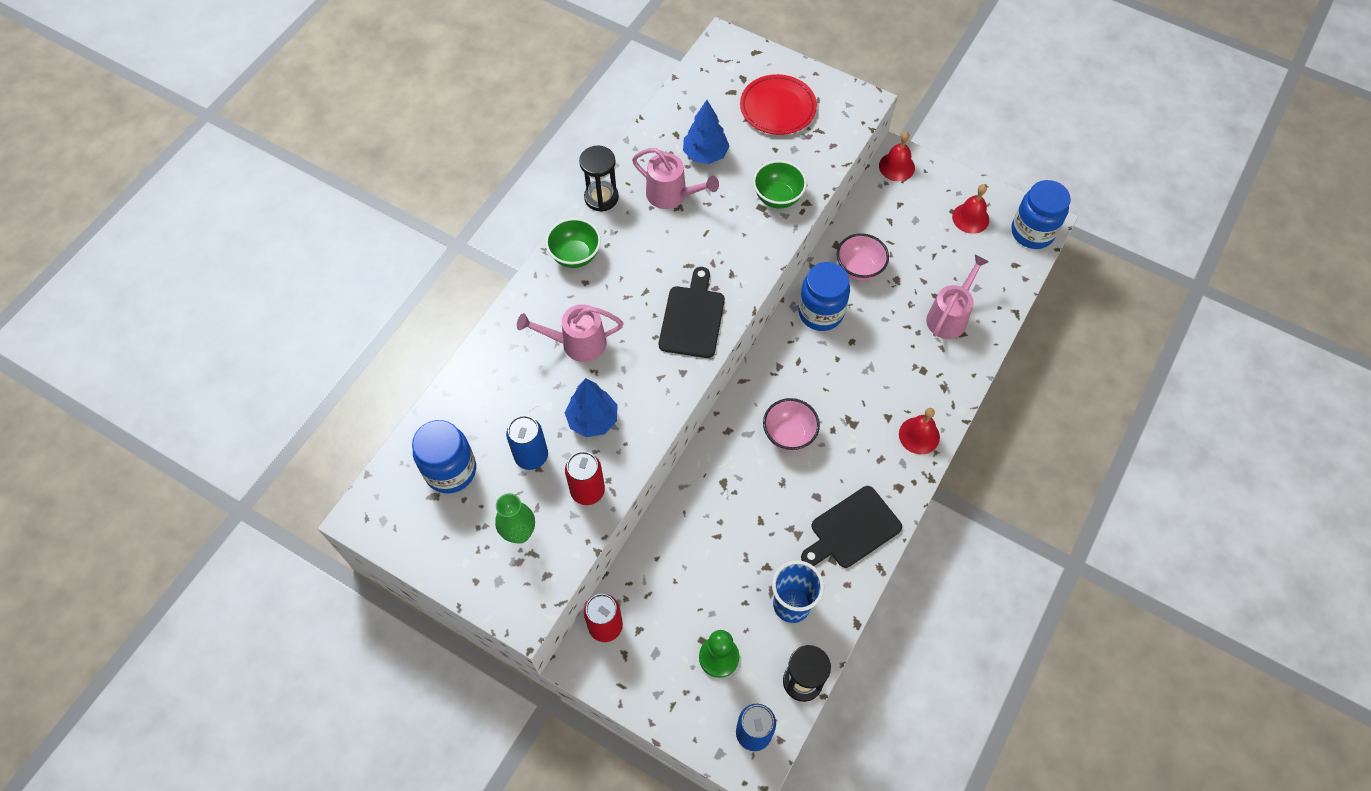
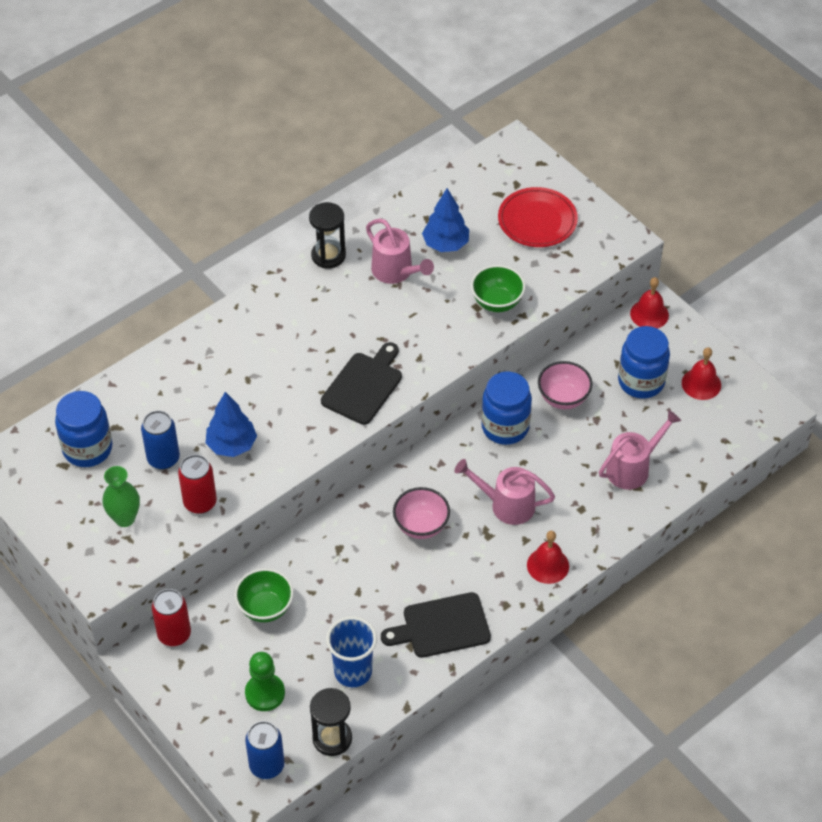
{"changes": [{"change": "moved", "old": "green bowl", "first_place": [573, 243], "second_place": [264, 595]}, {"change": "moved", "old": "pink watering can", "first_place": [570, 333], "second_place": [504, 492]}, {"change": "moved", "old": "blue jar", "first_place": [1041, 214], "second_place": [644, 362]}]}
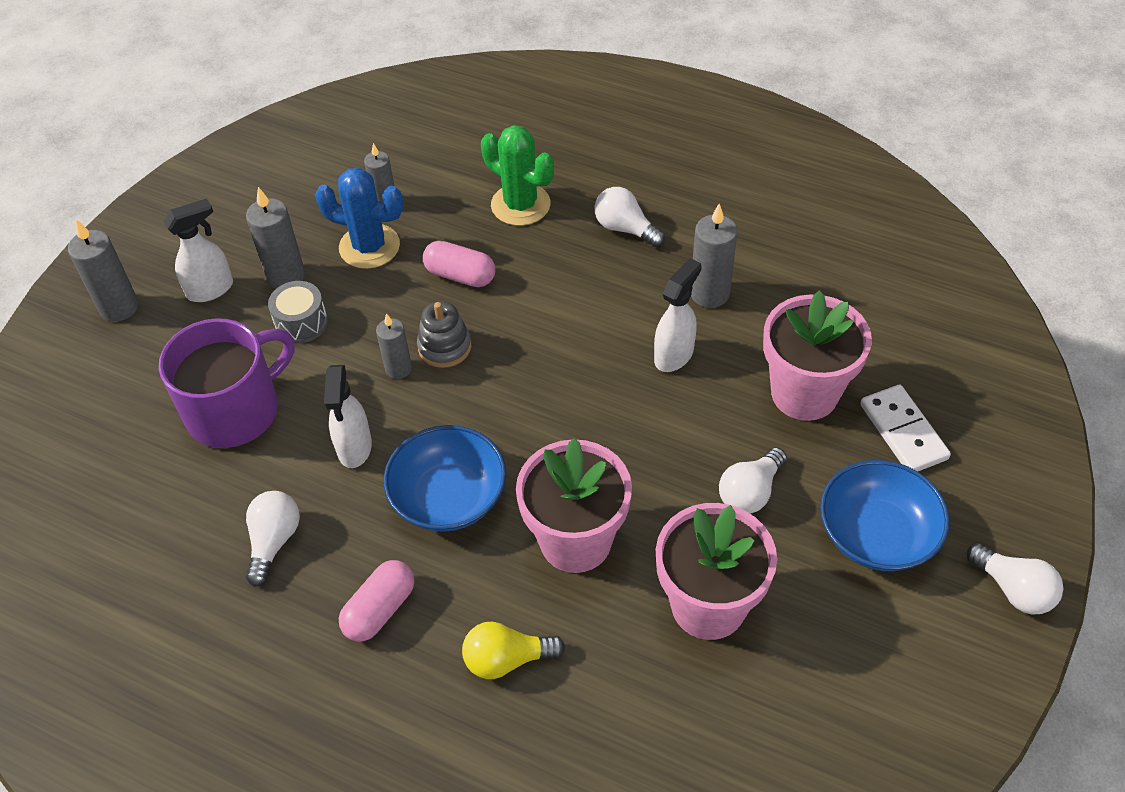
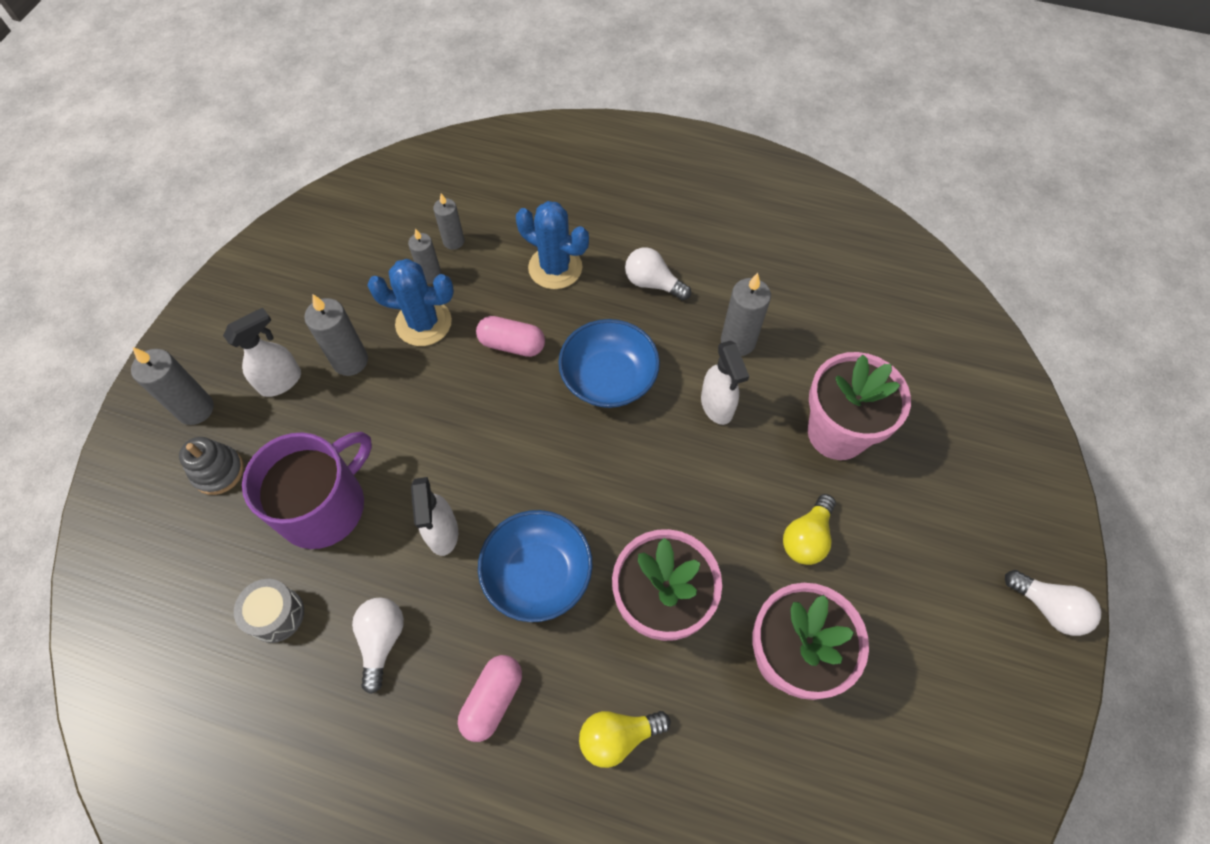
{"changes": [{"change": "moved", "old": "grey stacking toy", "first_place": [444, 334], "second_place": [211, 466]}, {"change": "moved", "old": "grey drum", "first_place": [298, 312], "second_place": [269, 611]}, {"change": "moved", "old": "grey candle", "first_place": [394, 346], "second_place": [448, 222]}, {"change": "recoloured", "old": "green cactus", "new": "blue cactus", "first_place": [517, 175], "second_place": [552, 245]}, {"change": "moved", "old": "blue bowl", "first_place": [885, 515], "second_place": [609, 363]}, {"change": "turned", "old": "white spray bottle", "first_place": [678, 315], "second_place": [725, 383], "degrees": 135}, {"change": "recoloured", "old": "white light bulb", "new": "yellow light bulb", "first_place": [753, 480], "second_place": [809, 529]}, {"change": "removed", "old": "white domino", "first_place": [905, 428]}]}
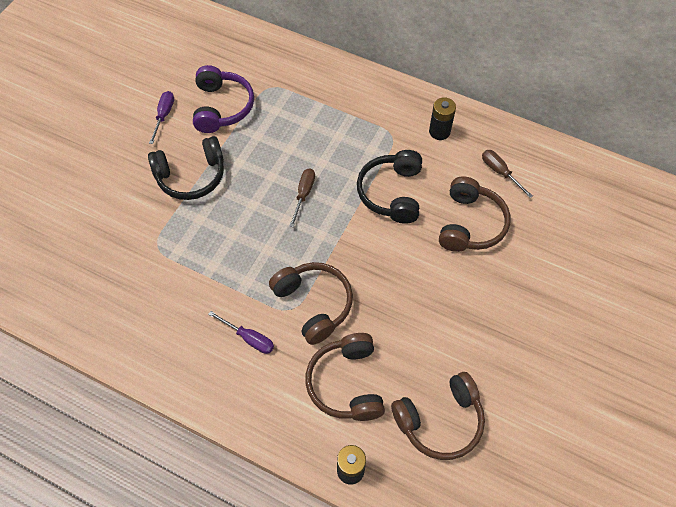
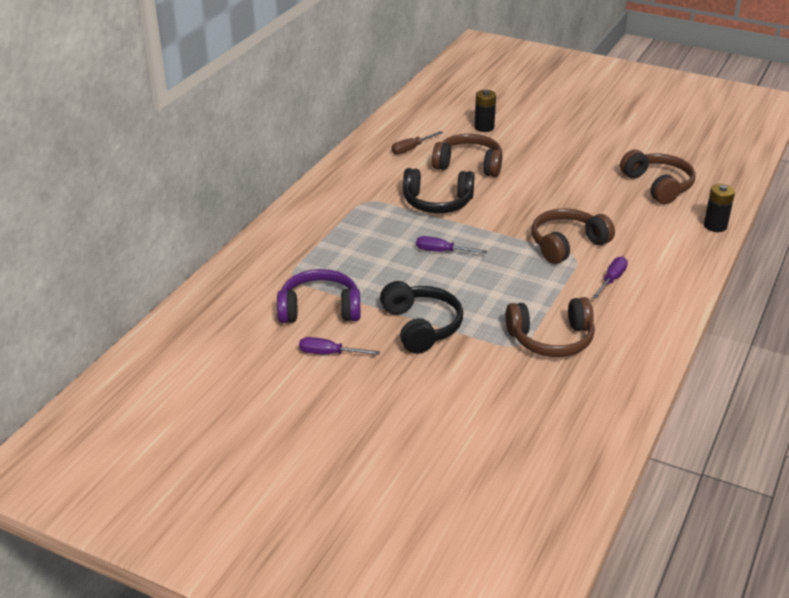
{"changes": [{"change": "recoloured", "old": "brown screwdriver", "new": "purple screwdriver", "first_place": [302, 197], "second_place": [451, 245]}, {"change": "moved", "old": "black battery", "first_place": [442, 118], "second_place": [485, 111]}, {"change": "moved", "old": "brown headphones", "first_place": [345, 377], "second_place": [550, 327]}]}
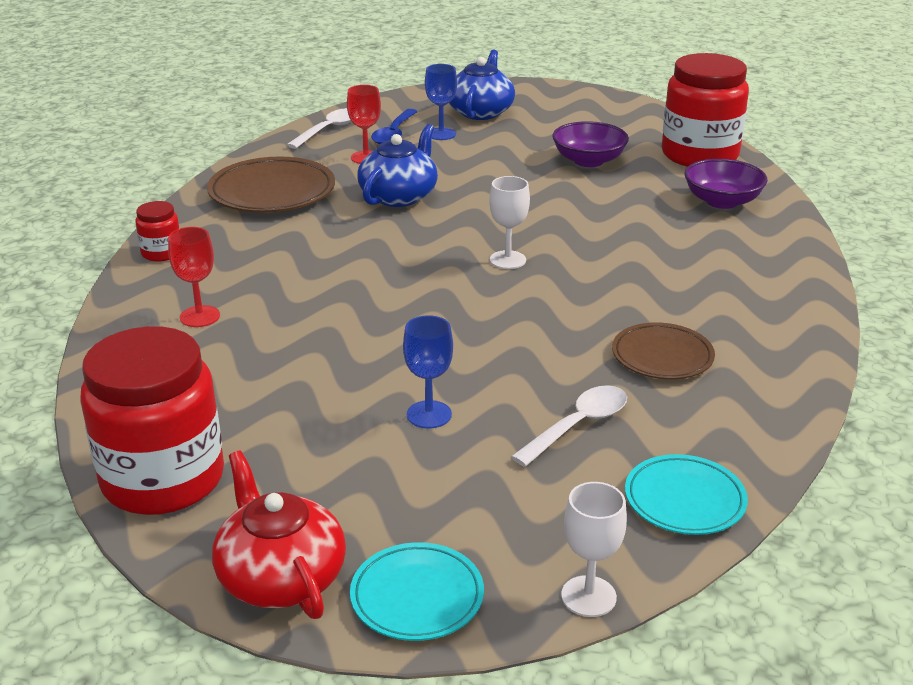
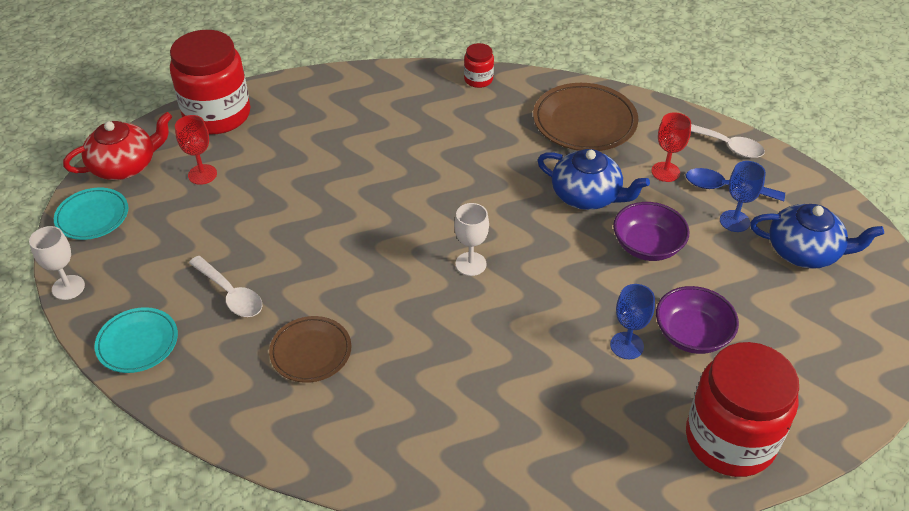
{"changes": [{"change": "moved", "old": "red goblet", "first_place": [194, 277], "second_place": [196, 150]}, {"change": "moved", "old": "blue goblet", "first_place": [428, 371], "second_place": [632, 321]}, {"change": "moved", "old": "purple bowl", "first_place": [725, 184], "second_place": [651, 231]}]}
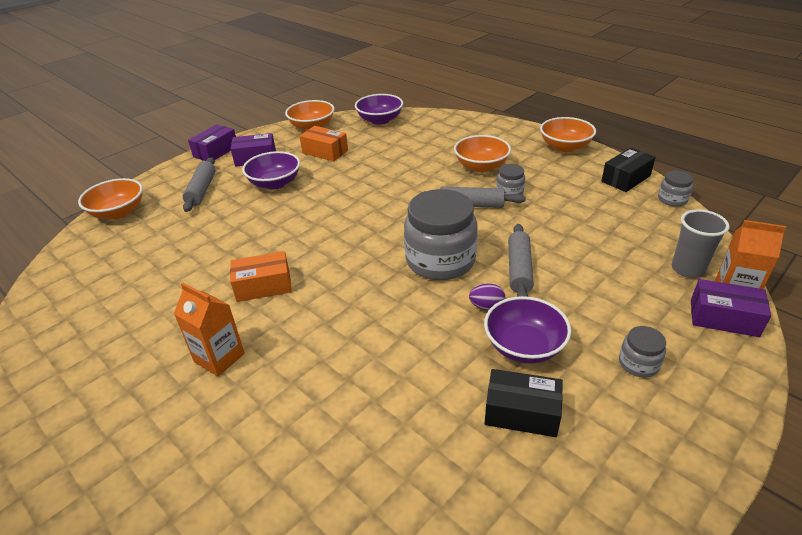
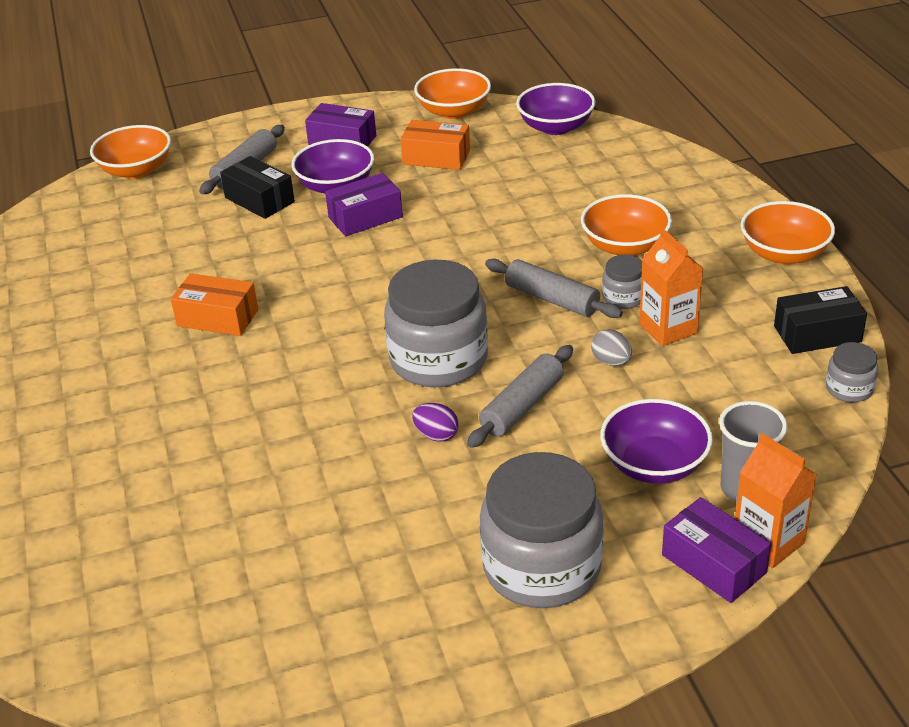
{"changes": [{"change": "moved", "old": "black box", "first_place": [524, 403], "second_place": [257, 187]}, {"change": "moved", "old": "purple box", "first_place": [212, 142], "second_place": [364, 204]}, {"change": "turned", "old": "orange box", "first_place": [324, 144], "second_place": [435, 145], "degrees": -45}, {"change": "resized", "old": "grey jar", "first_place": [642, 351], "second_place": [542, 530], "factor": 2.21}, {"change": "added", "new": "grey egg", "second_place": [611, 347]}, {"change": "moved", "old": "purple bowl", "first_place": [527, 330], "second_place": [656, 441]}, {"change": "moved", "old": "orange carton", "first_place": [209, 329], "second_place": [671, 287]}]}
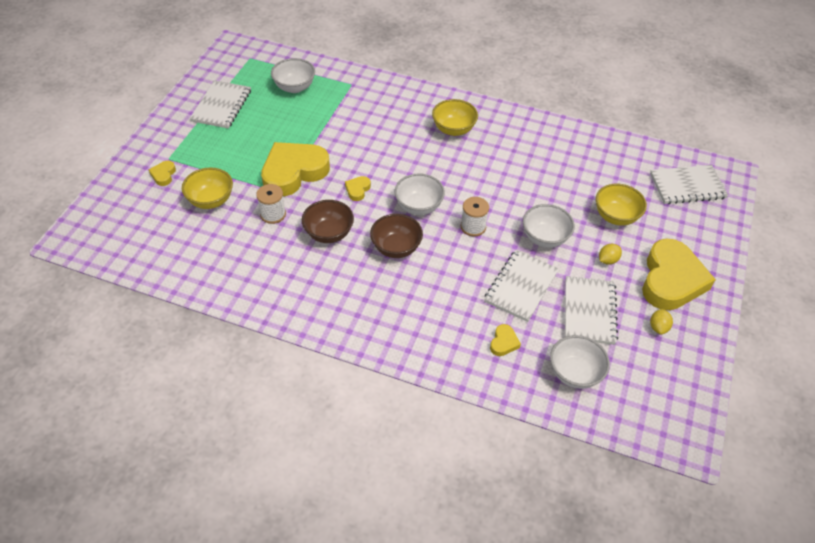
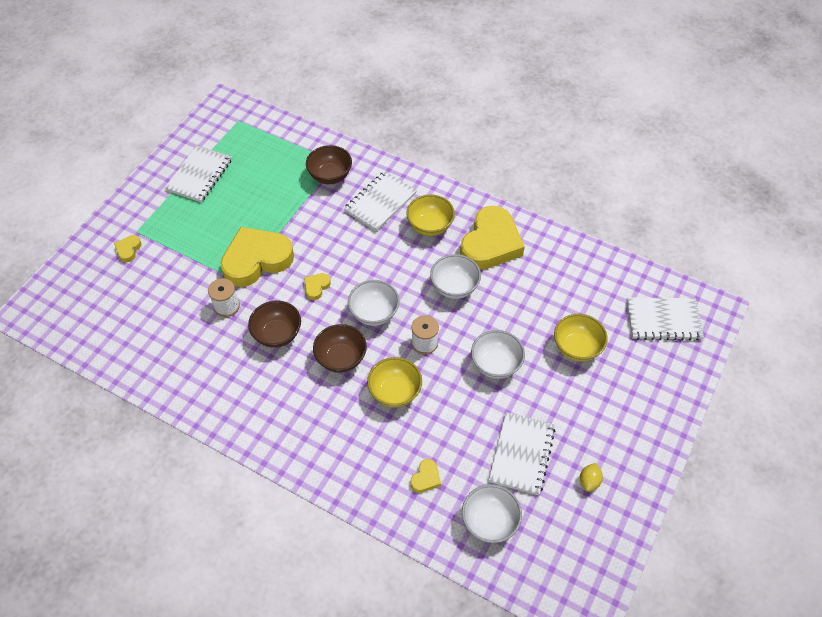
{"changes": [{"change": "added", "new": "brown bowl", "second_place": [329, 164]}, {"change": "moved", "old": "white notebook", "first_place": [521, 286], "second_place": [380, 201]}, {"change": "moved", "old": "yellow bowl", "first_place": [207, 188], "second_place": [394, 382]}, {"change": "moved", "old": "white bowl", "first_place": [293, 75], "second_place": [455, 276]}, {"change": "moved", "old": "yellow heart", "first_place": [679, 274], "second_place": [492, 238]}, {"change": "removed", "old": "yellow lemon", "first_place": [610, 254]}]}
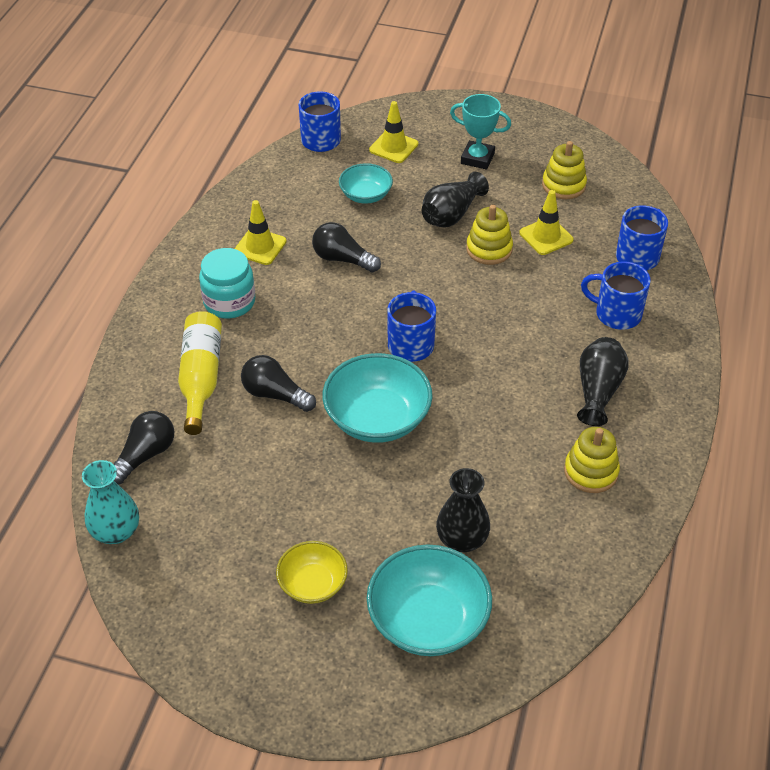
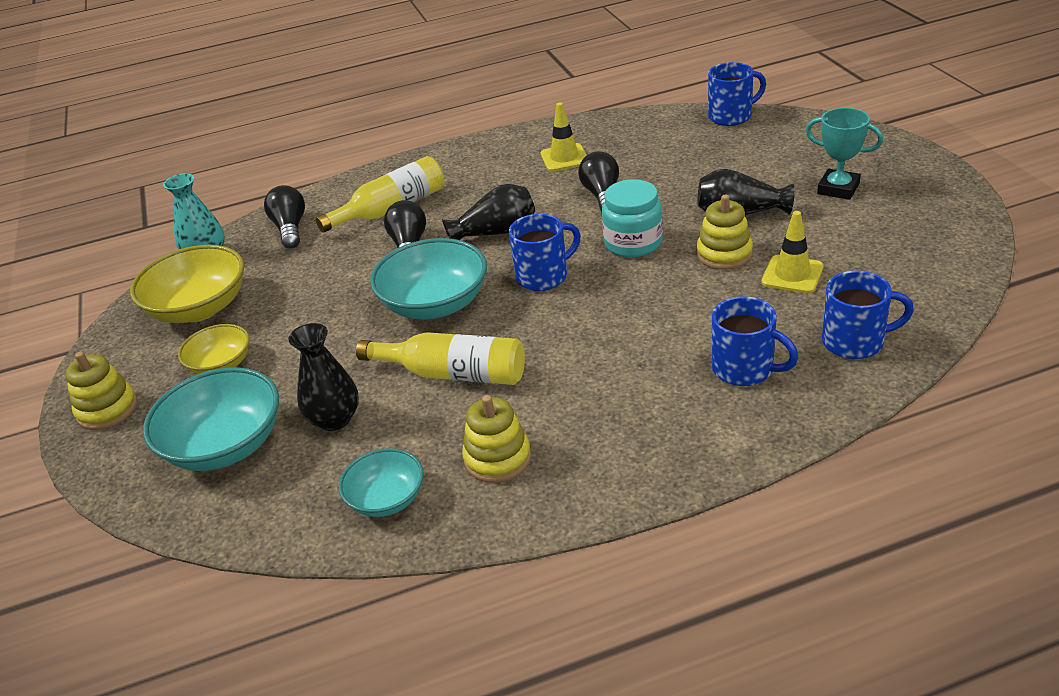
{"changes": [{"change": "moved", "old": "yellow stacking toy", "first_place": [564, 170], "second_place": [101, 391]}, {"change": "added", "new": "yellow bowl", "second_place": [187, 284]}, {"change": "turned", "old": "black light bulb", "first_place": [144, 447], "second_place": [284, 217], "degrees": -105}, {"change": "moved", "old": "turquoise bowl", "first_place": [366, 183], "second_place": [381, 482]}, {"change": "added", "new": "yellow bottle", "second_place": [440, 358]}, {"change": "moved", "old": "black vase", "first_place": [603, 381], "second_place": [488, 212]}, {"change": "moved", "old": "turquoise jar", "first_place": [227, 283], "second_place": [632, 218]}, {"change": "turned", "old": "blue mug", "first_place": [616, 295], "second_place": [755, 341], "degrees": 135}, {"change": "turned", "old": "turquoise trophy", "first_place": [480, 132], "second_place": [844, 154], "degrees": -45}, {"change": "removed", "old": "yellow traffic cone", "first_place": [393, 132]}]}
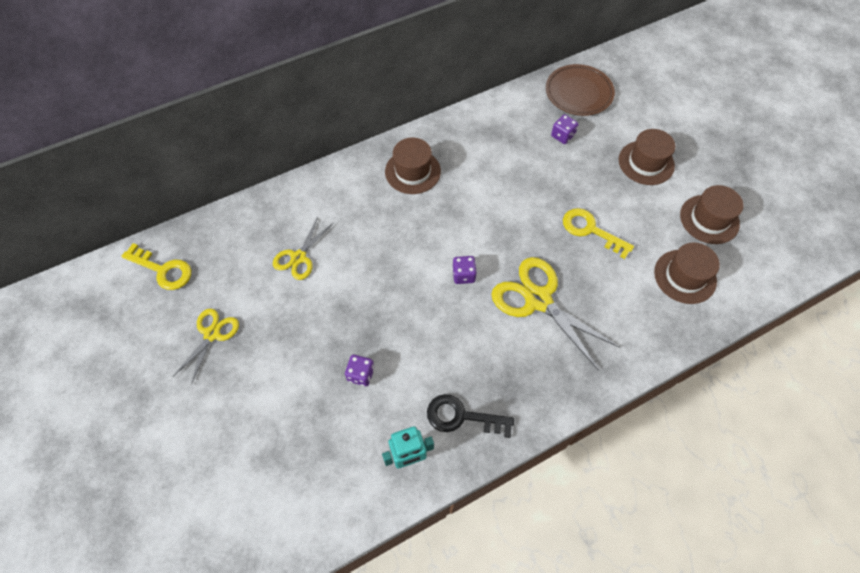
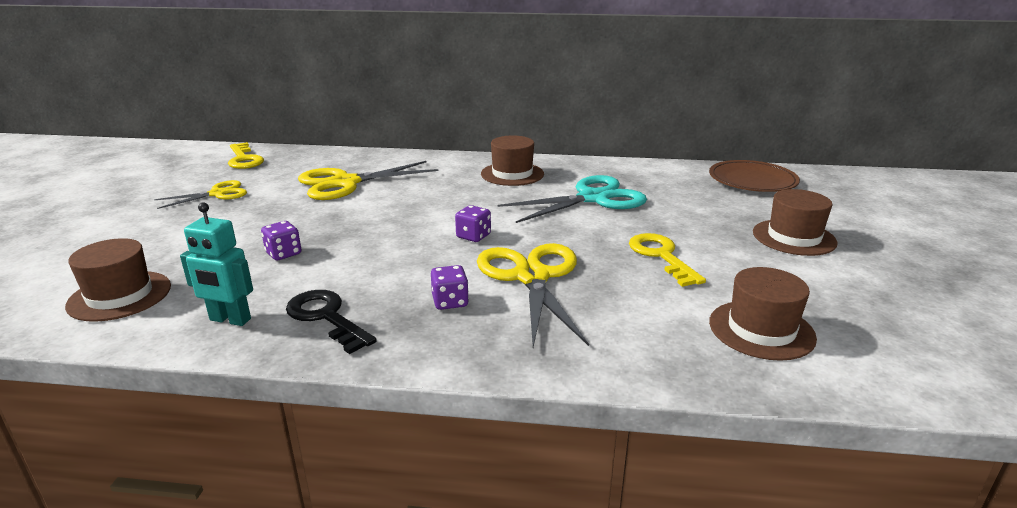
{"changes": [{"change": "moved", "old": "brown hat", "first_place": [711, 214], "second_place": [118, 280]}, {"change": "resized", "old": "yellow scissors", "first_place": [303, 248], "second_place": [368, 180], "factor": 1.72}, {"change": "moved", "old": "purple dice", "first_place": [564, 129], "second_place": [450, 287]}, {"change": "added", "new": "turquoise scissors", "second_place": [572, 199]}]}
